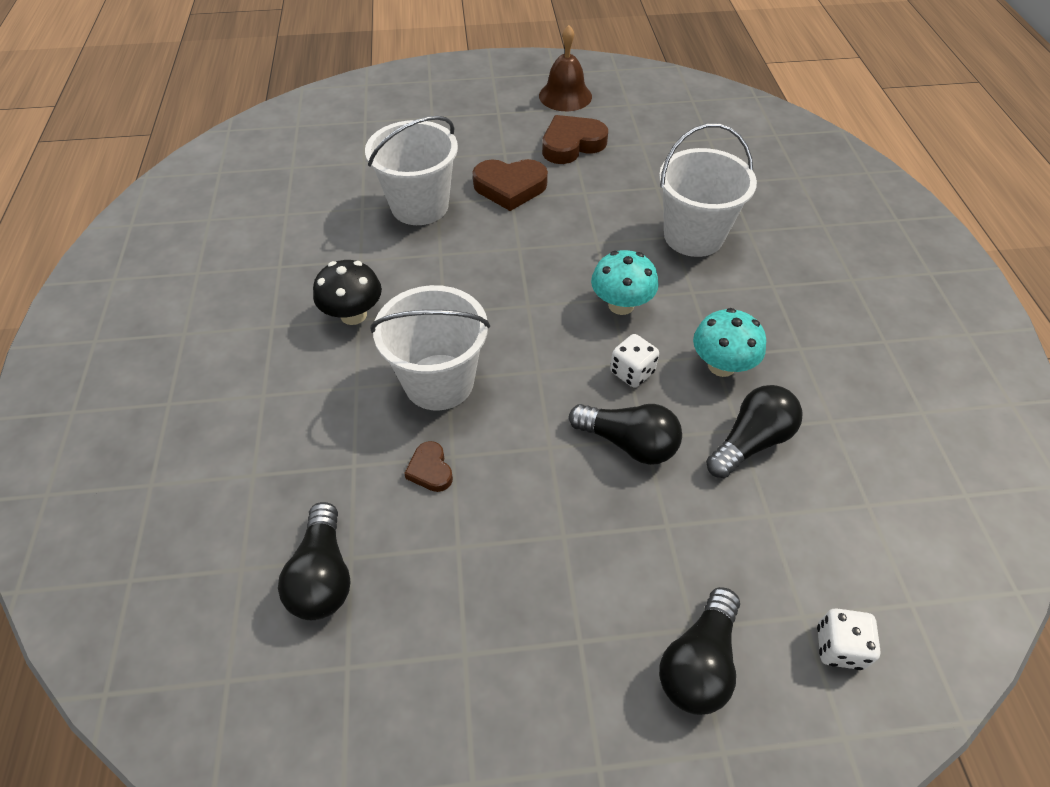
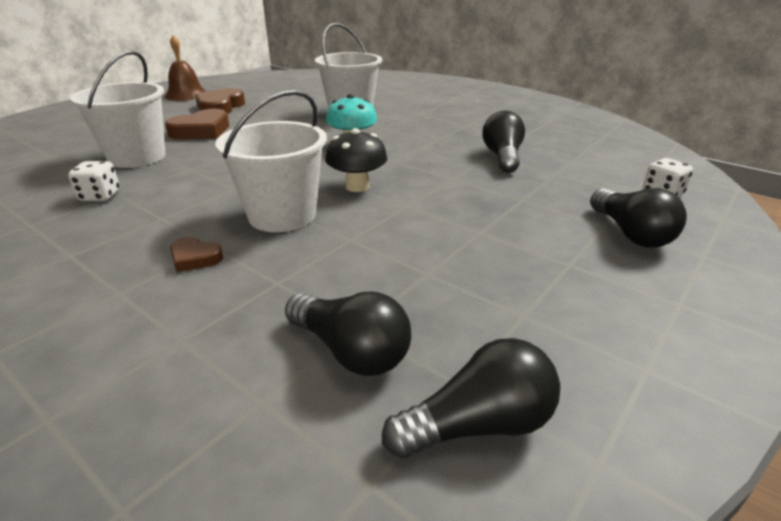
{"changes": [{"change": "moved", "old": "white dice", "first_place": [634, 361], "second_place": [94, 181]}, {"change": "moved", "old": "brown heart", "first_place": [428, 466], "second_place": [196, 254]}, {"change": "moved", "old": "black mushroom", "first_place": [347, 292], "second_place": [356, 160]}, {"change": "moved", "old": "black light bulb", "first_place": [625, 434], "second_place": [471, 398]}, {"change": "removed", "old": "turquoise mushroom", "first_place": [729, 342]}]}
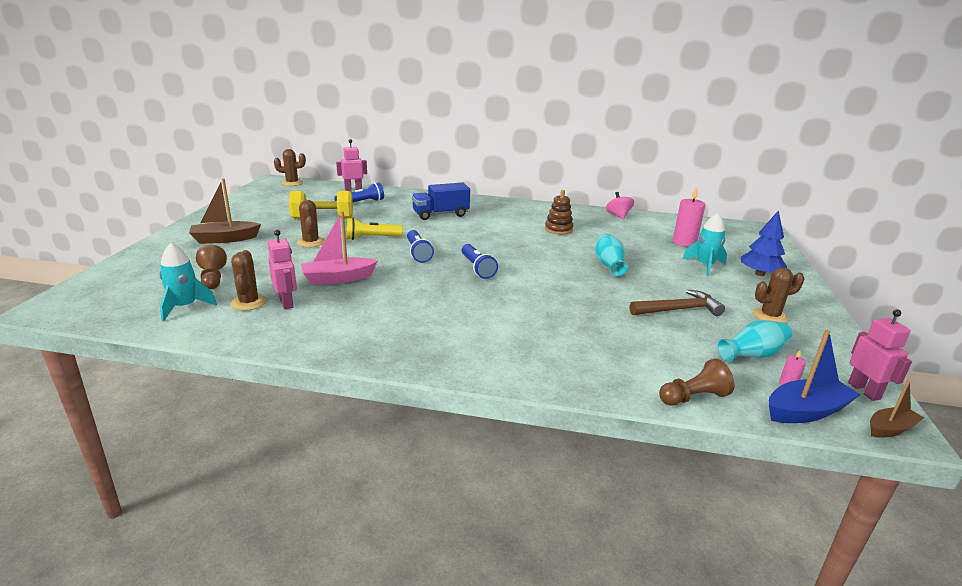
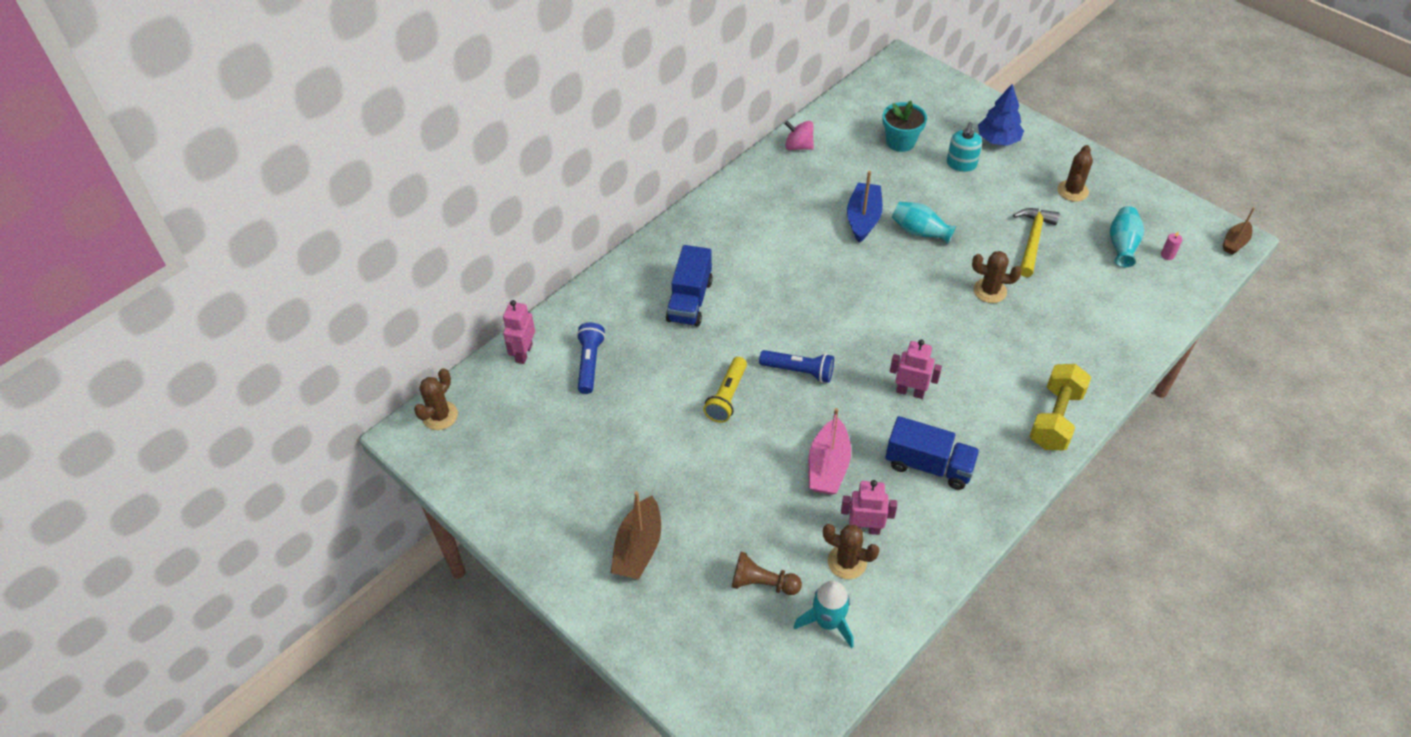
{"changes": [{"change": "moved", "old": "blue boat", "first_place": [814, 376], "second_place": [865, 207]}, {"change": "replaced", "old": "pink candle", "new": "turquoise flower pot", "first_place": [689, 216], "second_place": [904, 126]}, {"change": "added", "new": "blue truck", "second_place": [932, 453]}, {"change": "moved", "old": "pink robot", "first_place": [880, 355], "second_place": [916, 369]}, {"change": "replaced", "old": "turquoise rocket", "new": "turquoise soap dispenser", "first_place": [705, 244], "second_place": [964, 147]}, {"change": "moved", "old": "brown cactus", "first_place": [311, 224], "second_place": [997, 277]}, {"change": "recoloured", "old": "brown hammer", "new": "yellow hammer", "first_place": [677, 303], "second_place": [1036, 242]}, {"change": "moved", "old": "yellow dumbbell", "first_place": [321, 205], "second_place": [1060, 407]}, {"change": "turned", "old": "brown boat", "first_place": [897, 408], "second_place": [1239, 231], "degrees": -150}, {"change": "removed", "old": "blue flashlight", "first_place": [480, 261]}, {"change": "removed", "old": "brown stacking toy", "first_place": [559, 212]}, {"change": "removed", "old": "brown pawn", "first_place": [697, 382]}]}
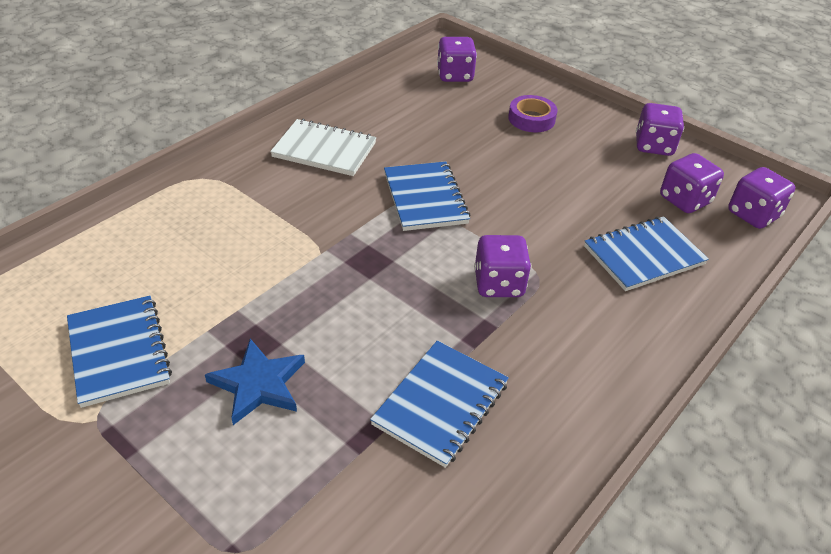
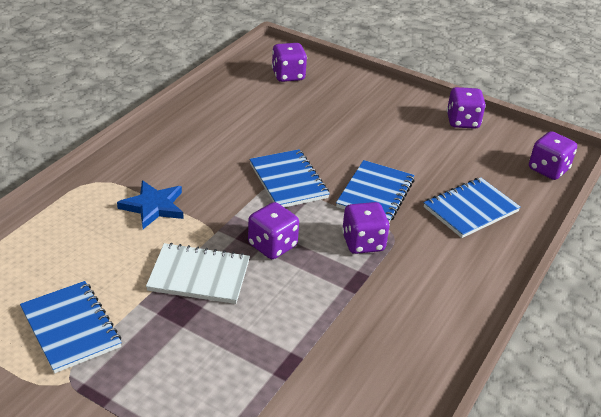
{"changes": [{"change": "moved", "old": "blue star", "first_place": [255, 382], "second_place": [150, 204]}, {"change": "moved", "old": "white notebook", "first_place": [323, 147], "second_place": [198, 273]}, {"change": "moved", "old": "purple dice", "first_place": [692, 183], "second_place": [273, 230]}, {"change": "moved", "old": "blue notebook", "first_place": [439, 404], "second_place": [375, 191]}, {"change": "removed", "old": "purple tape", "first_place": [532, 113]}]}
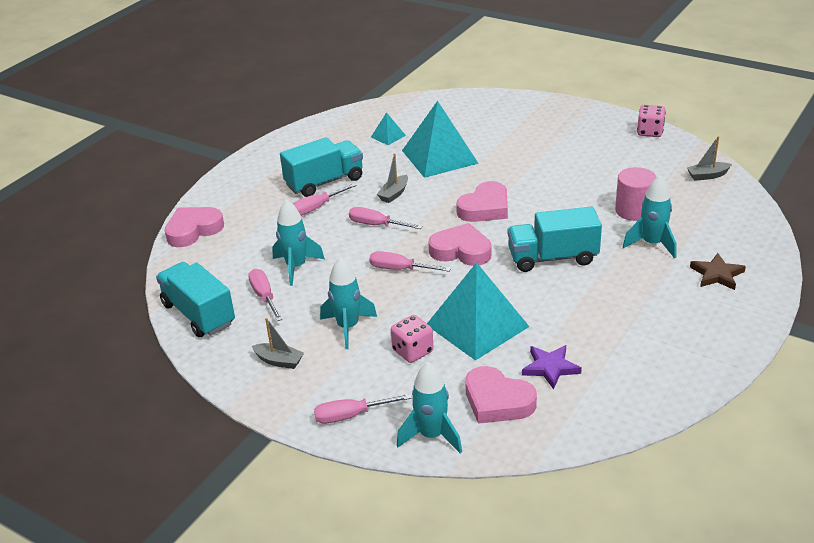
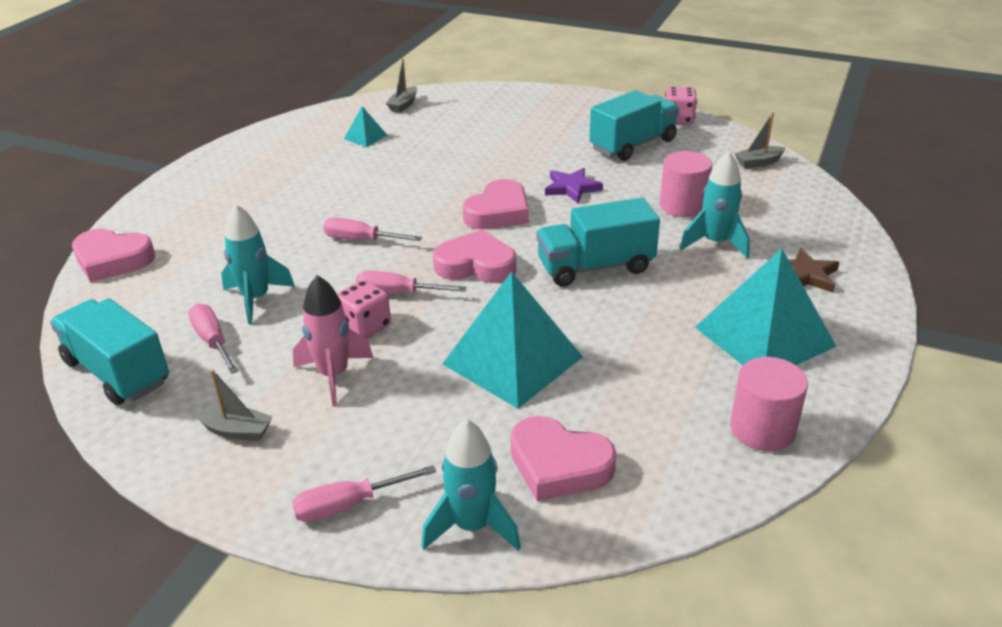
{"changes": [{"change": "turned", "old": "pink heart", "first_place": [194, 227], "second_place": [113, 255], "degrees": -120}, {"change": "recoloured", "old": "turquoise rocket", "new": "pink rocket", "first_place": [348, 303], "second_place": [333, 341]}, {"change": "moved", "old": "pink dice", "first_place": [412, 339], "second_place": [364, 309]}, {"change": "moved", "old": "grey boat", "first_place": [392, 178], "second_place": [401, 85]}, {"change": "moved", "old": "purple star", "first_place": [552, 367], "second_place": [574, 185]}, {"change": "moved", "old": "turquoise truck", "first_place": [321, 167], "second_place": [634, 125]}, {"change": "moved", "old": "turquoise pyramid", "first_place": [440, 139], "second_place": [766, 306]}, {"change": "added", "new": "pink cylinder", "second_place": [769, 404]}, {"change": "removed", "old": "pink screwdriver", "first_place": [325, 199]}]}
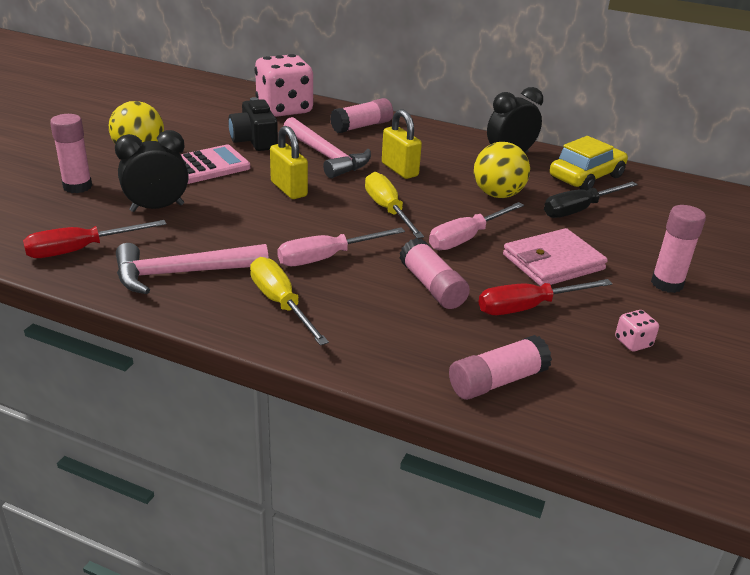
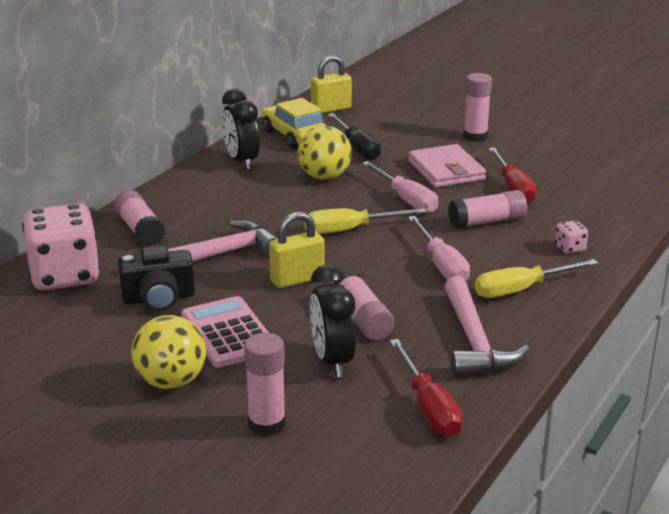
{"changes": [{"change": "moved", "old": "yellow padlock", "first_place": [402, 144], "second_place": [331, 84]}, {"change": "moved", "old": "pink glue stick", "first_place": [500, 367], "second_place": [363, 305]}, {"change": "moved", "old": "pink dice", "first_place": [637, 330], "second_place": [571, 237]}]}
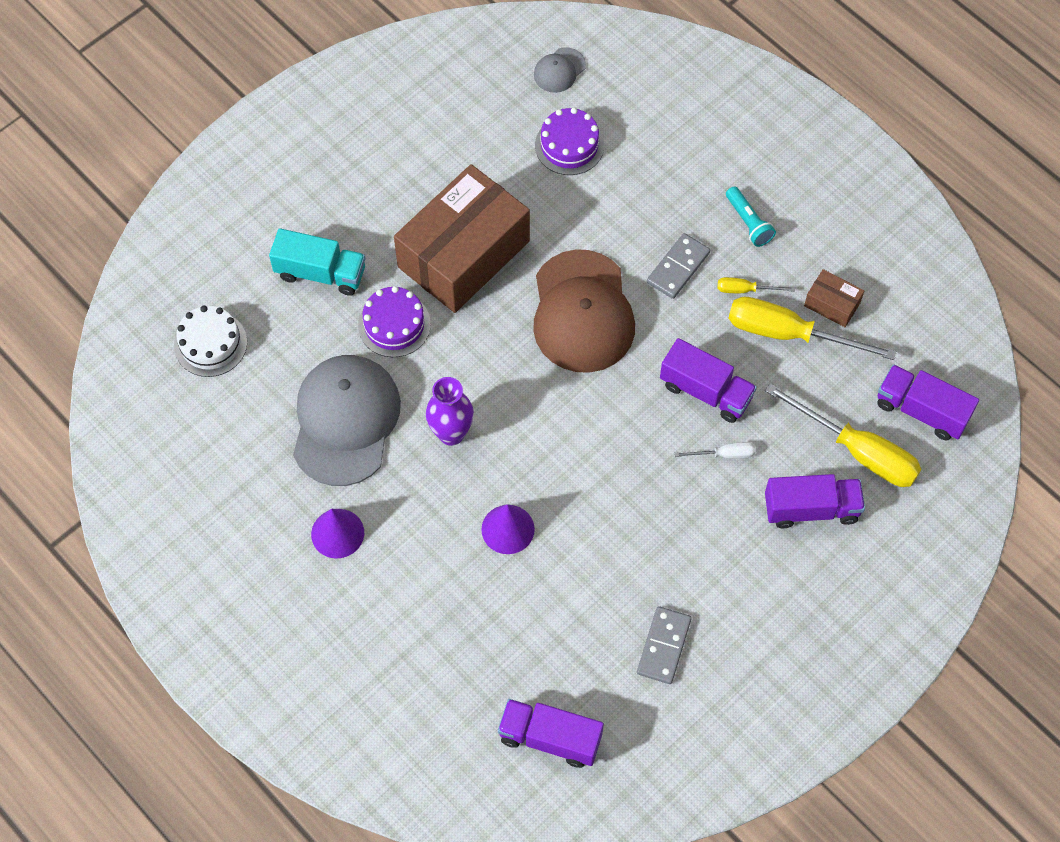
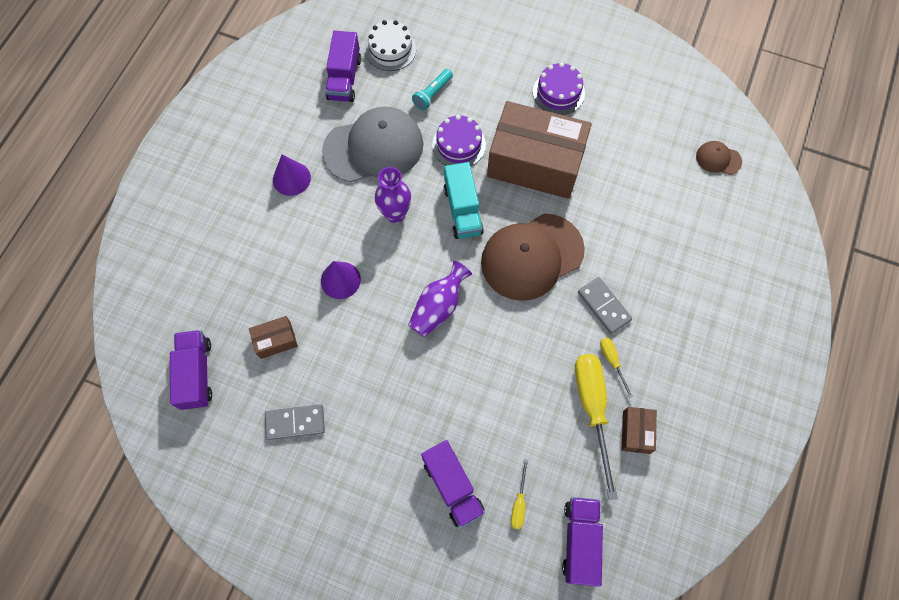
{"changes": [{"change": "added", "new": "brown box", "second_place": [273, 337]}, {"change": "moved", "old": "purple truck", "first_place": [708, 380], "second_place": [343, 66]}, {"change": "added", "new": "purple vase", "second_place": [440, 299]}, {"change": "moved", "old": "turquoise flashlight", "first_place": [751, 216], "second_place": [432, 89]}, {"change": "moved", "old": "turquoise truck", "first_place": [317, 262], "second_place": [464, 200]}, {"change": "resized", "old": "yellow screwdriver", "first_place": [843, 435], "second_place": [519, 494], "factor": 0.46}, {"change": "moved", "old": "purple cake", "first_place": [569, 141], "second_place": [559, 88]}, {"change": "turned", "old": "grey domino", "first_place": [678, 266], "second_place": [605, 305], "degrees": 45}, {"change": "recoloured", "old": "grey cap", "new": "brown cap", "first_place": [560, 70], "second_place": [719, 158]}, {"change": "removed", "old": "white screwdriver", "first_place": [715, 450]}]}
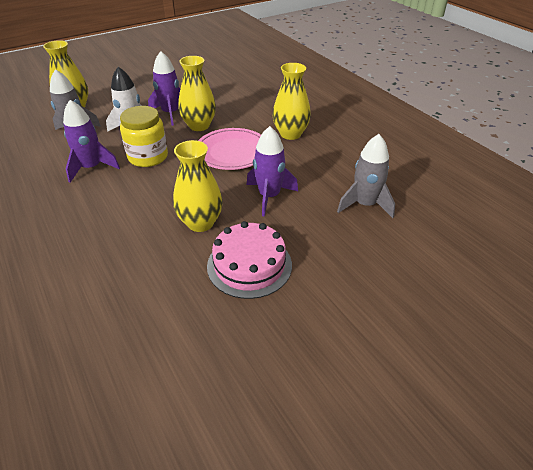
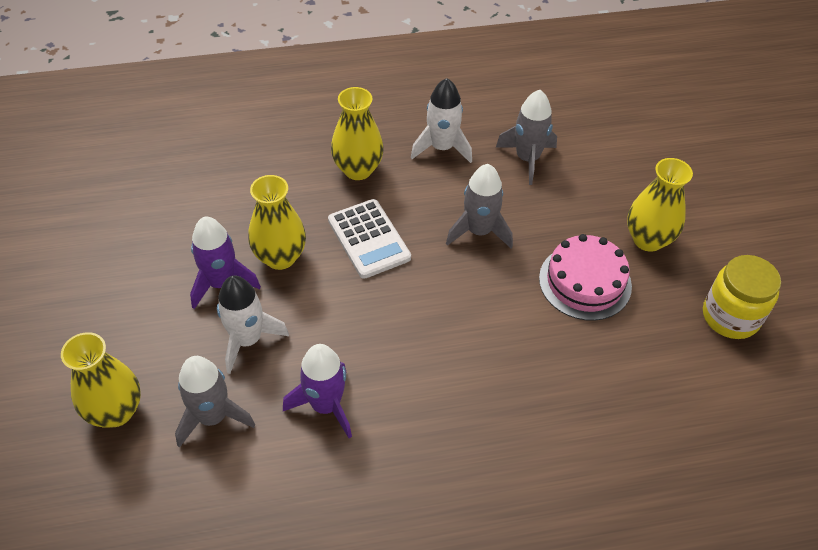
{"changes": [{"change": "replaced", "old": "pink plate", "new": "white calculator", "first_place": [229, 149], "second_place": [369, 239]}, {"change": "added", "new": "white rocket", "second_place": [441, 120]}, {"change": "recoloured", "old": "purple rocket", "new": "grey rocket", "first_place": [272, 171], "second_place": [479, 206]}, {"change": "moved", "old": "yellow vase", "first_place": [198, 186], "second_place": [660, 205]}, {"change": "moved", "old": "yellow jar", "first_place": [144, 136], "second_place": [742, 297]}]}
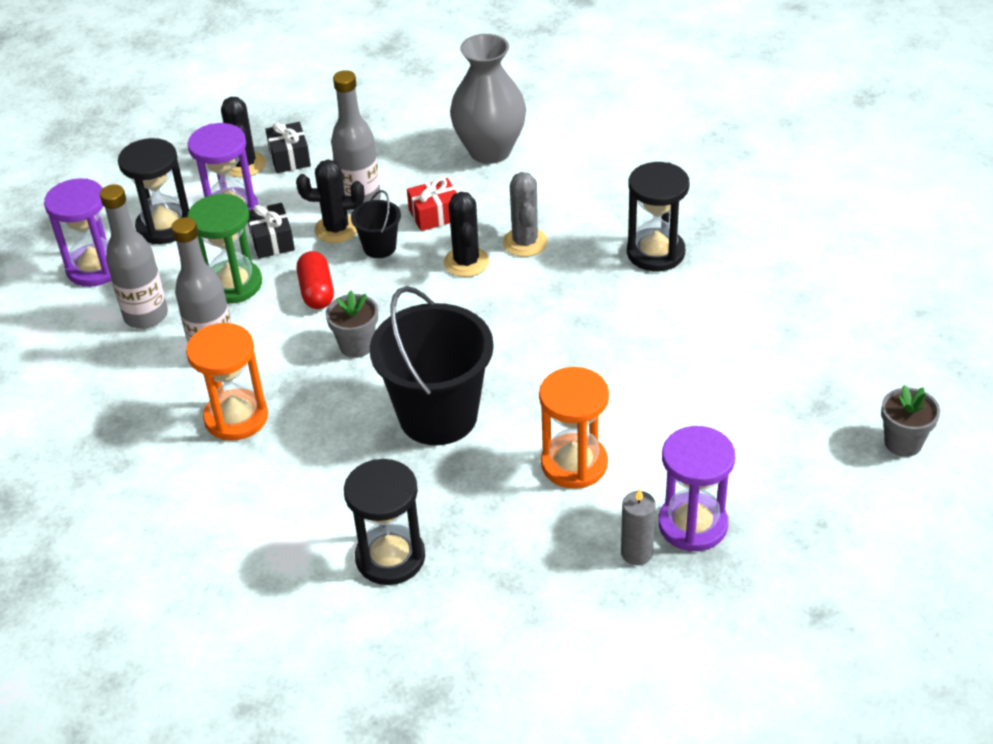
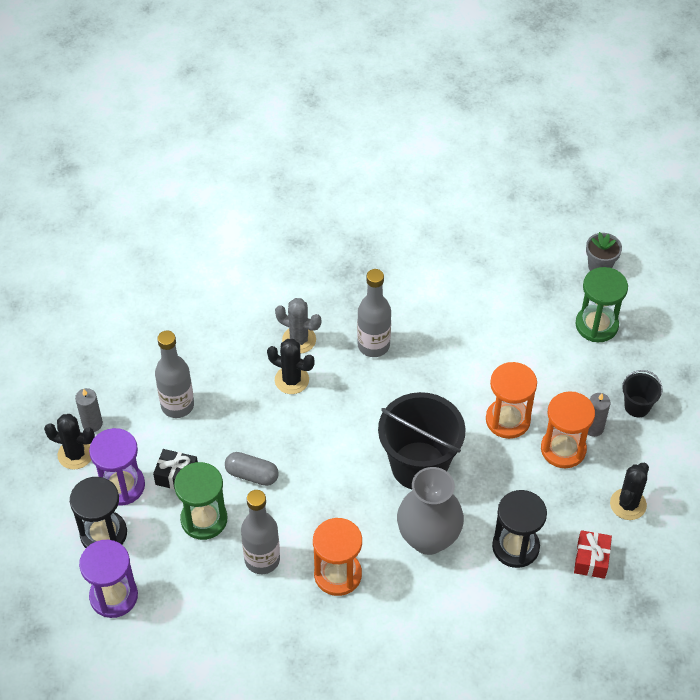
{"changes": [{"change": "replaced", "old": "black gift", "new": "grey candle", "first_place": [288, 147], "second_place": [89, 410]}, {"change": "recoloured", "old": "red capsule", "new": "grey capsule", "first_place": [315, 280], "second_place": [252, 469]}, {"change": "moved", "old": "grey bottle", "first_place": [134, 256], "second_place": [374, 313]}, {"change": "moved", "old": "grey vase", "first_place": [488, 99], "second_place": [430, 511]}, {"change": "added", "new": "orange hourglass", "second_place": [568, 429]}, {"change": "moved", "old": "red gift", "first_place": [432, 204], "second_place": [593, 554]}, {"change": "added", "new": "green hourglass", "second_place": [601, 304]}, {"change": "moved", "old": "black cactus", "first_place": [330, 201], "second_place": [629, 491]}, {"change": "moved", "old": "black bucket", "first_place": [376, 224], "second_place": [642, 393]}, {"change": "removed", "old": "grey flower pot", "first_place": [352, 324]}, {"change": "removed", "old": "black hourglass", "first_place": [658, 216]}, {"change": "removed", "old": "purple hourglass", "first_place": [696, 488]}]}
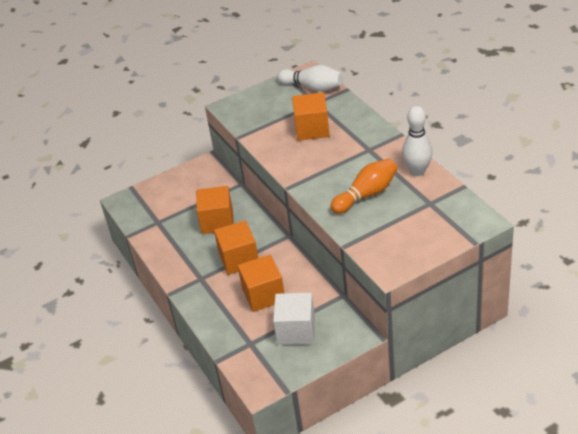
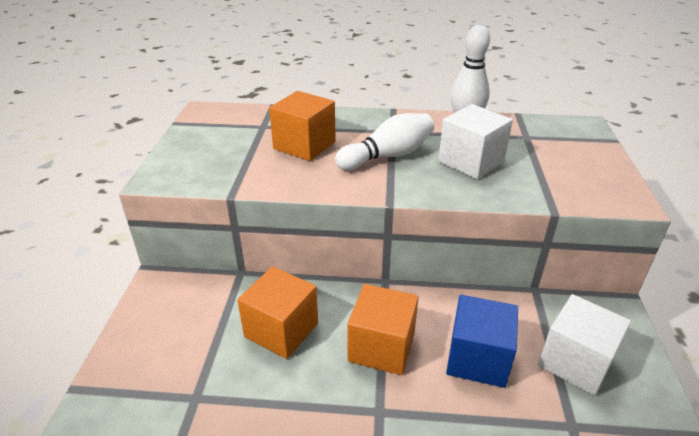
{"changes": [{"change": "moved", "old": "white bowling pin", "first_place": [310, 78], "second_place": [384, 141]}, {"change": "replaced", "old": "orange bowling pin", "new": "white cube", "first_place": [363, 186], "second_place": [475, 141]}, {"change": "recoloured", "old": "orange cube", "new": "blue cube", "first_place": [261, 283], "second_place": [482, 341]}]}
